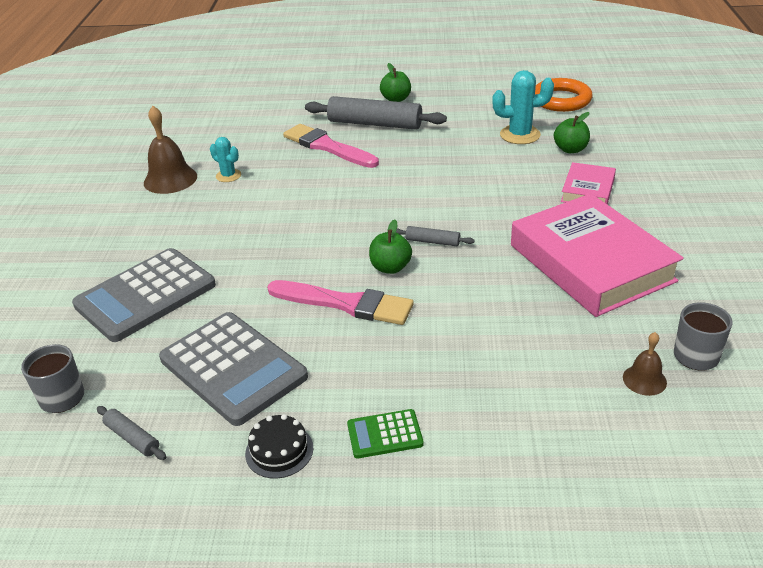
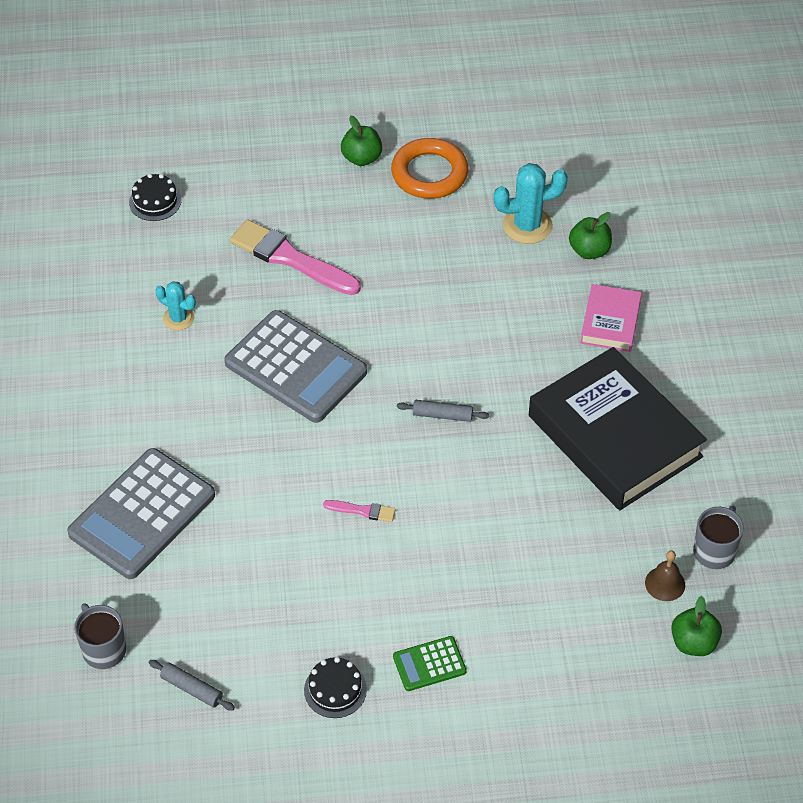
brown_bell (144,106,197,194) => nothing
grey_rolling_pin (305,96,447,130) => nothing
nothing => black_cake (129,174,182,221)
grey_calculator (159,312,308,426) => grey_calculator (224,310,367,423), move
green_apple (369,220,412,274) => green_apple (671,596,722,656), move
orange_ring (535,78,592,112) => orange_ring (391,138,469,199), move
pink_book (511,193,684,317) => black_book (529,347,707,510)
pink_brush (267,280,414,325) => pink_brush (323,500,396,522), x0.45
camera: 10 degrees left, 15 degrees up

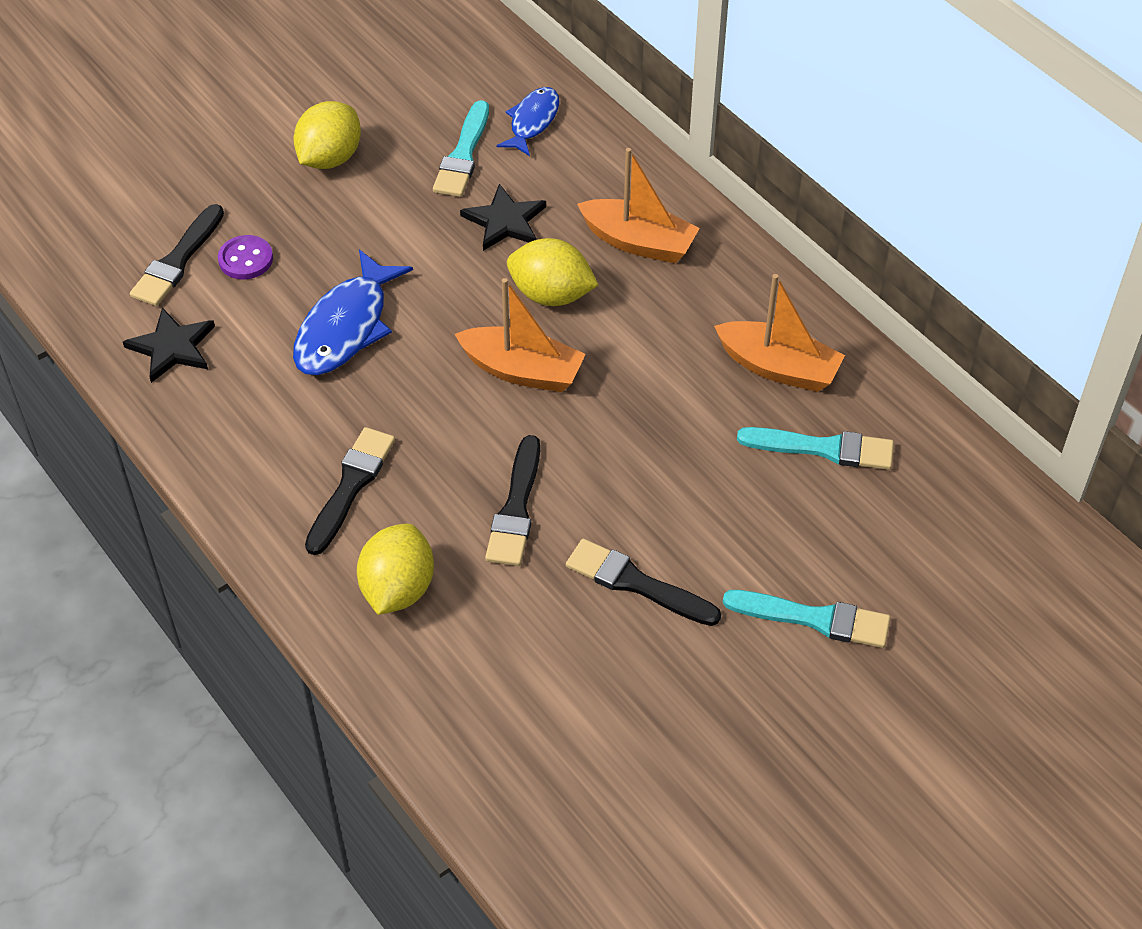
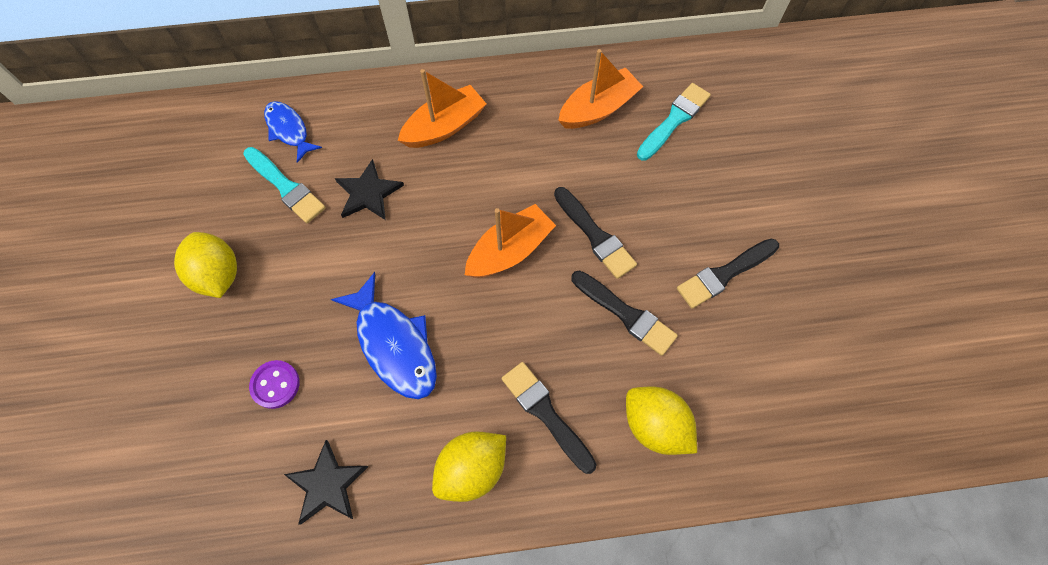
turquoise_brush (723,590,890,648) => nothing
black_brush (130,204,224,306) => black_brush (554,187,637,279), move
yellow_lemon (507,238,598,306) => yellow_lemon (432,431,506,502), move
camera: 60 degrees left, 15 degrees up

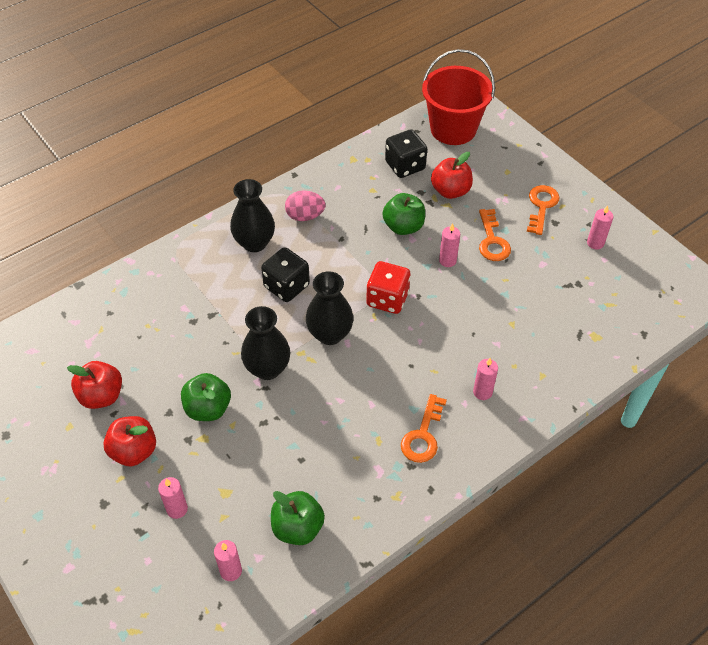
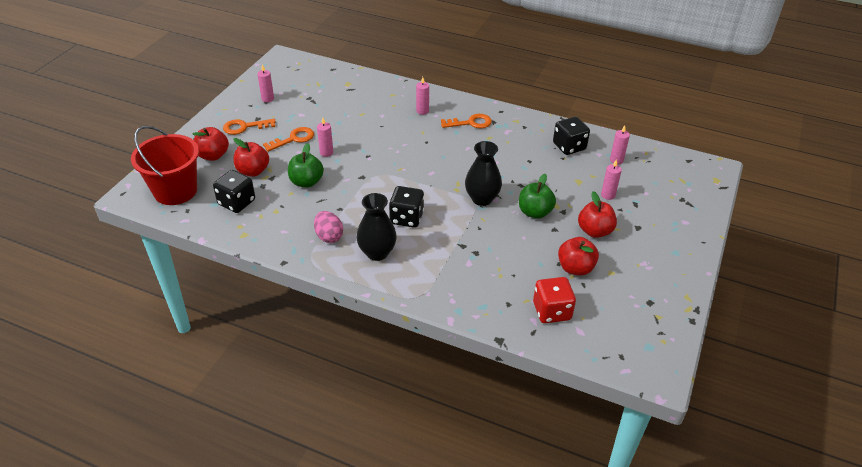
black_vase (306,271,354,345) => nothing
nothing => red_apple (192,127,229,161)
red_dice (366,261,411,314) => red_dice (533,277,576,323), move
green_apple (271,491,325,545) => black_dice (553,117,590,155)
camera: 120 degrees left, 10 degrees down

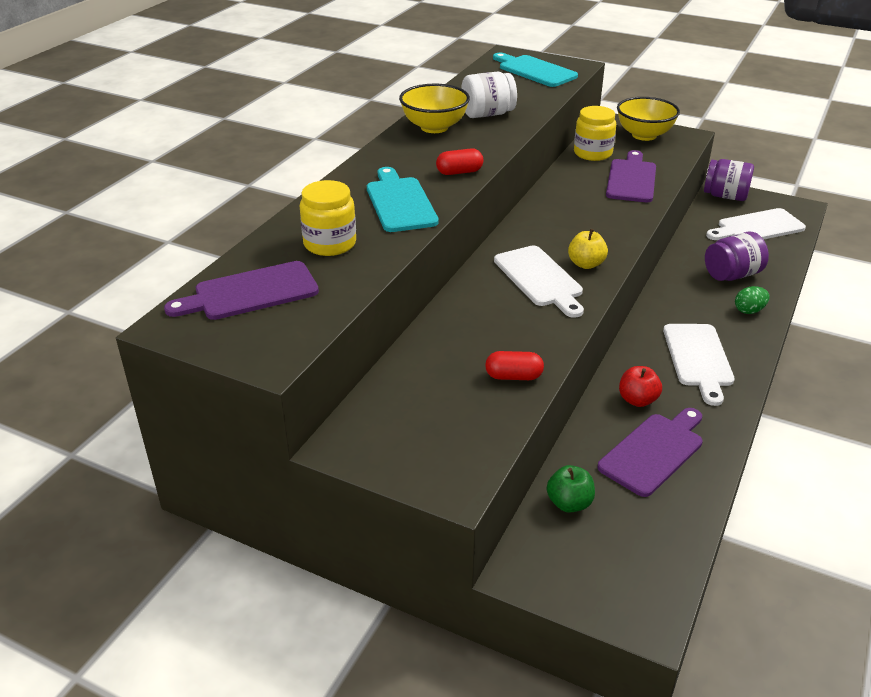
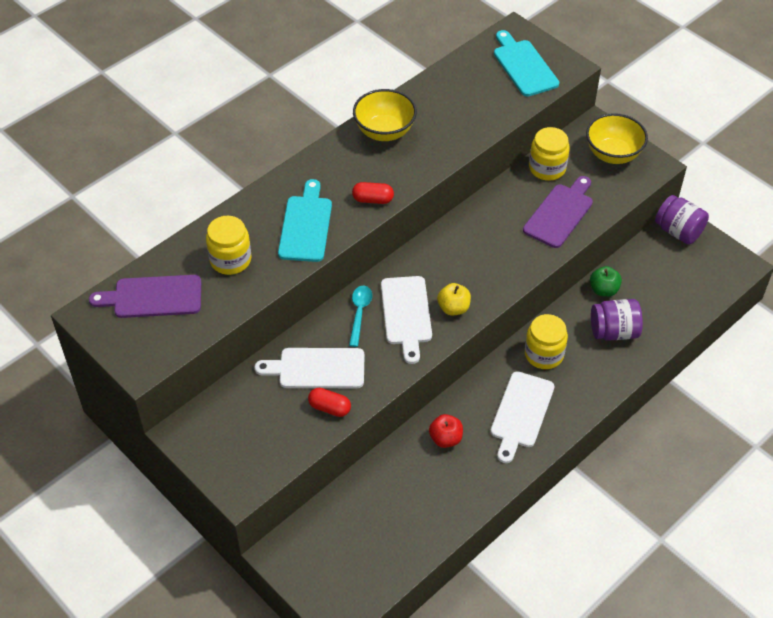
white_jar (461,72,517,118) => nothing
purple_cutting_board (597,408,703,497) => nothing
green_egg (735,286,770,314) => nothing
nothing => turquoise_spoon (349,286,372,347)
nothing => yellow_jar (525,314,568,369)
green_apple (547,465,595,513) => green_apple (590,266,622,297), move
white_cutting_board (706,208,806,240) => white_cutting_board (254,348,364,388), move
camera: 20 degrees right, 15 degrees up

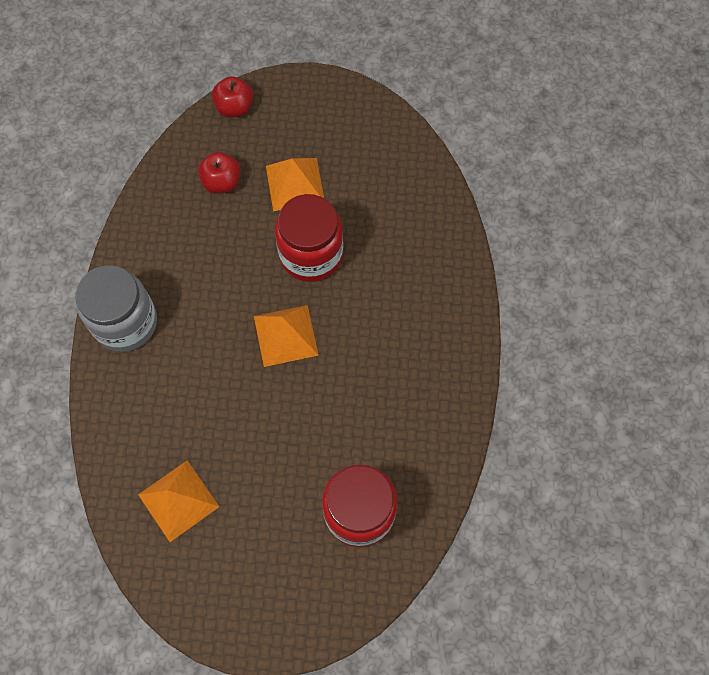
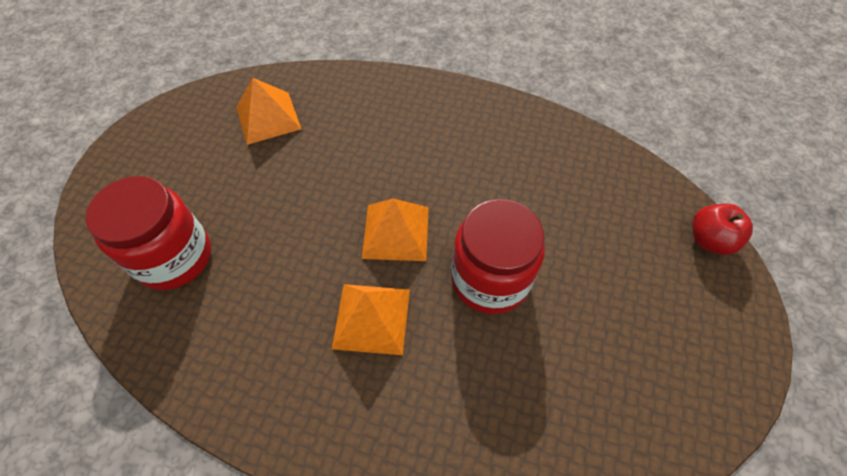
grey_jar (75,265,157,352) => nothing
red_apple (198,152,241,194) => nothing
orange_pyramid (266,158,324,211) => orange_pyramid (332,284,410,355), move
camera: 105 degrees right, 10 degrees down

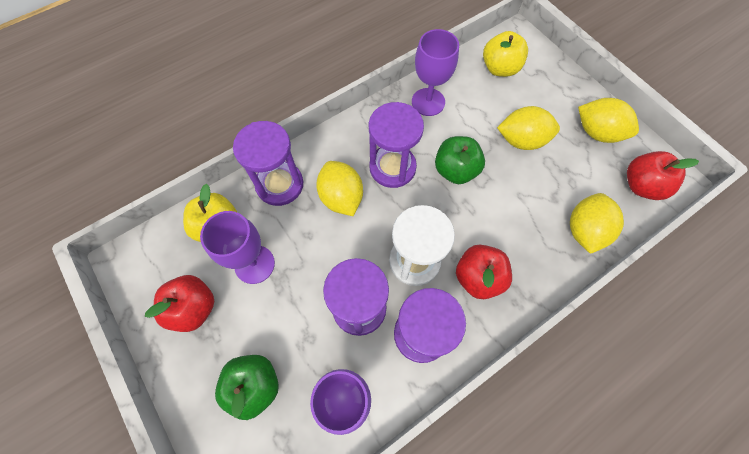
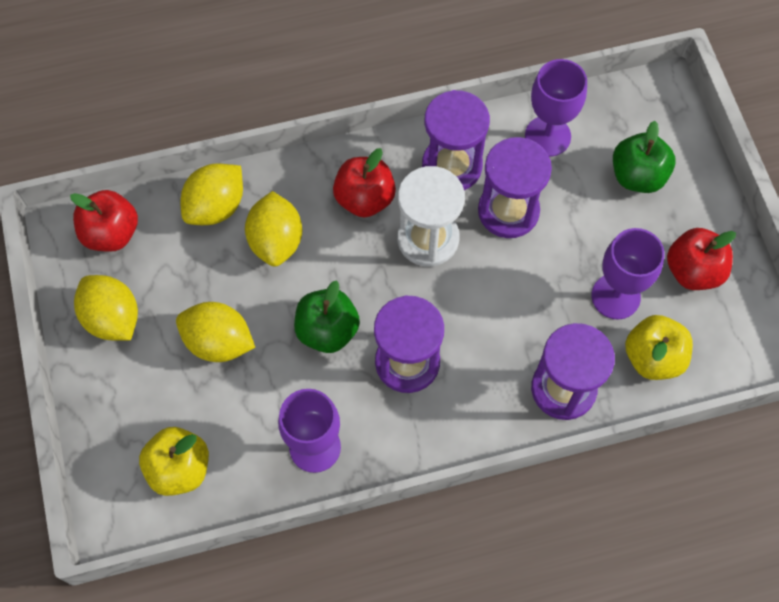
yellow_lemon (316,161,363,216) => yellow_lemon (245,191,302,267), move
camera: 160 degrees left, 0 degrees up

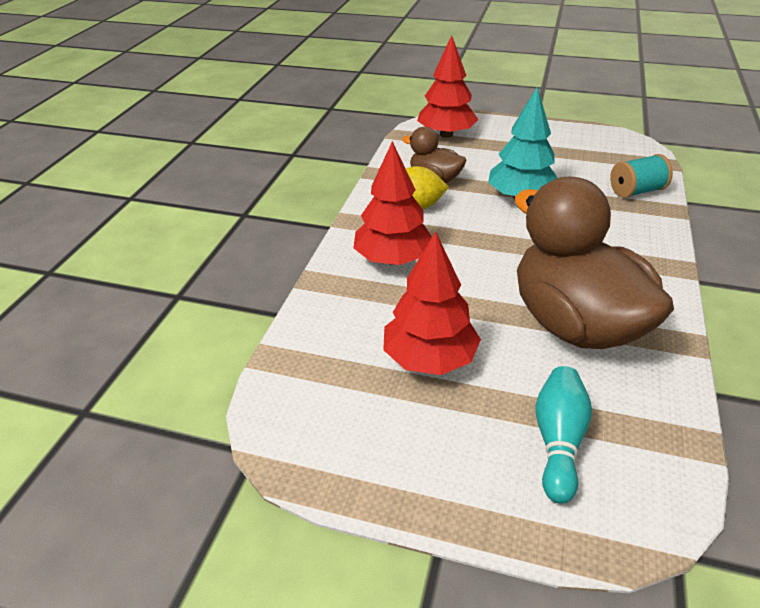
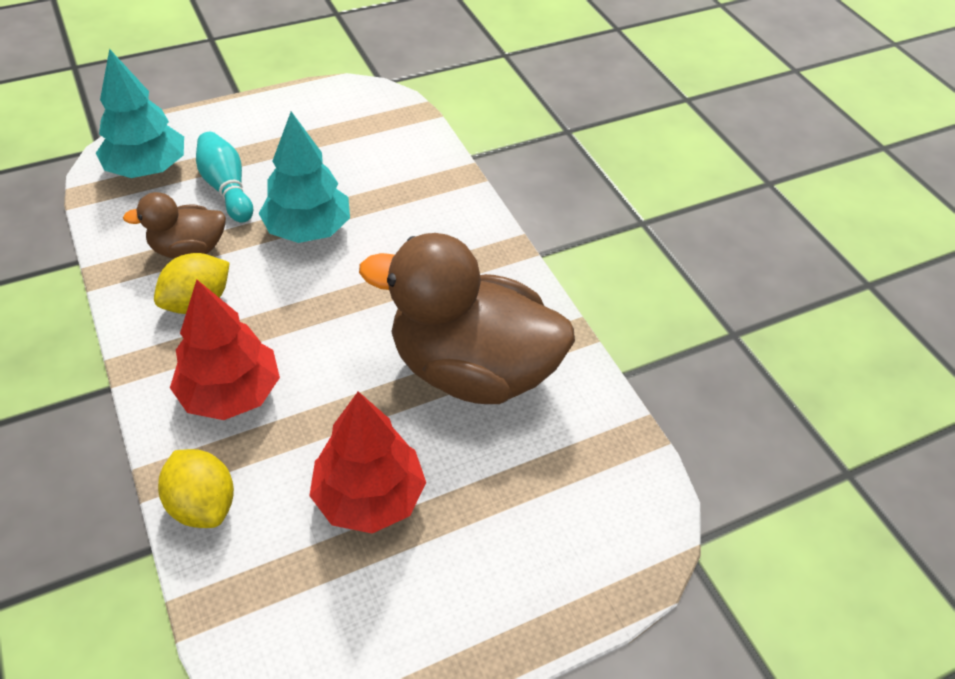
turquoise_spool (610,154,673,198) => nothing
nothing => yellow_lemon (158,449,234,528)
turquoise_bowling_pin (535,366,592,504) => turquoise_bowling_pin (196,132,253,223), move
red_tree (417,35,478,138) => turquoise_tree (96,49,184,178)
camera: 45 degrees left, 10 degrees up

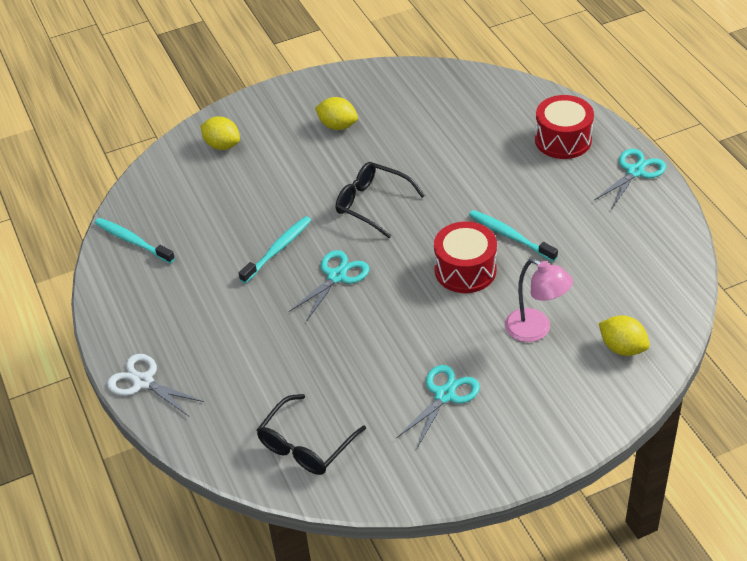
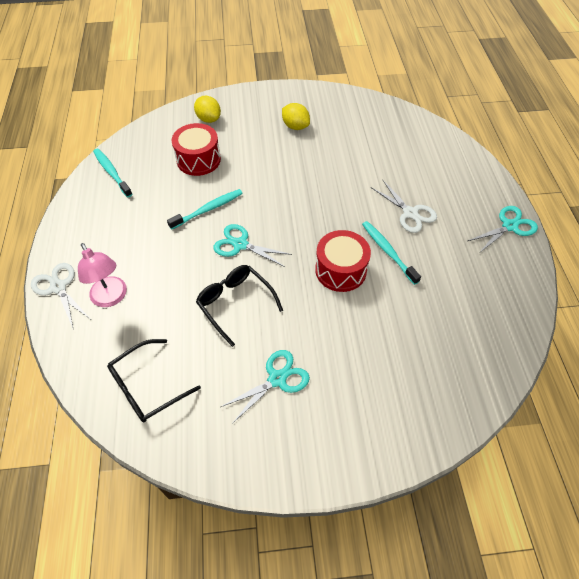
yellow_lemon (599,316,650,356) => nothing
nothing => white_scissors (371,180,437,233)
black_glasses (336,162,425,238) => black_glasses (196,265,283,347), move
pink_lamp (505,259,573,342) => pink_lamp (78,243,127,307), move
red_drum (535,95,594,159) => red_drum (172,123,221,176), move
turquoise_scissors (289,250,369,321) => turquoise_scissors (213,224,292,267), 120 degrees counterclockwise
camera: 15 degrees right, 10 degrees up

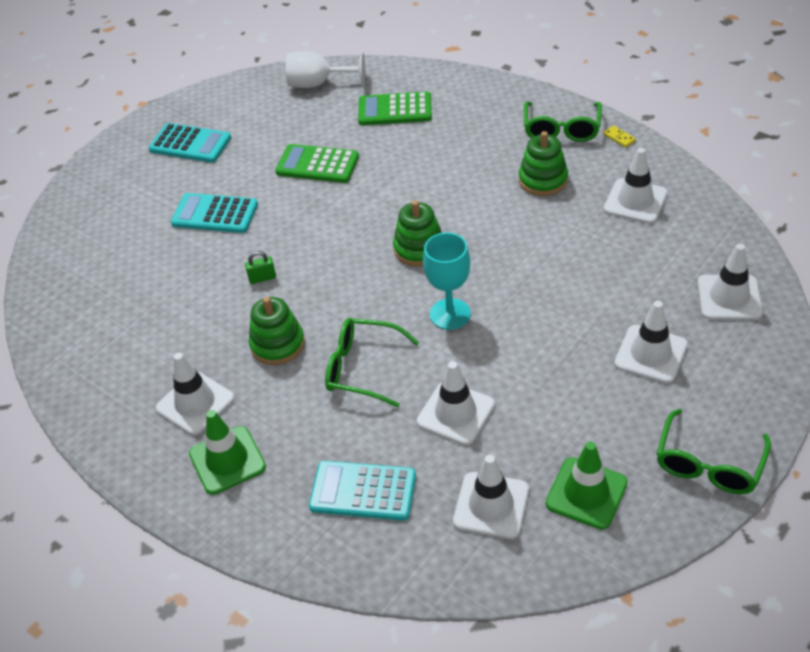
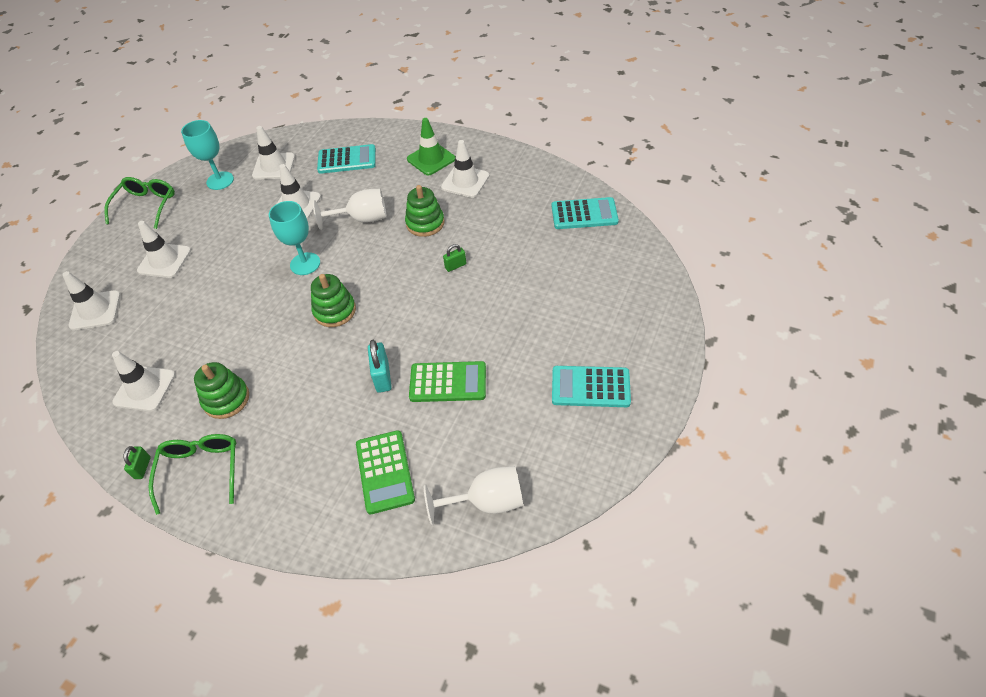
nothing => turquoise_padlock (368,340,392,393)
turquoise_calculator (171,193,258,233) => turquoise_calculator (552,197,619,229), move
green_glasses (325,318,419,407) => white_goblet (313,189,387,230)
green_traffic_cone (546,442,628,529) => turquoise_goblet (181,120,234,190)
yellow_domino (603,125,636,147) => green_padlock (124,446,151,479)
green_calculator (358,91,432,125) => green_calculator (356,430,415,514), 90 degrees clockwise
camera: 165 degrees right, 5 degrees up

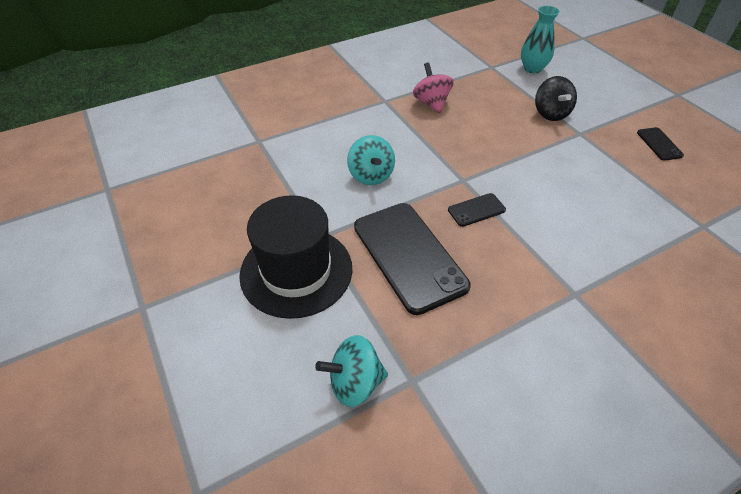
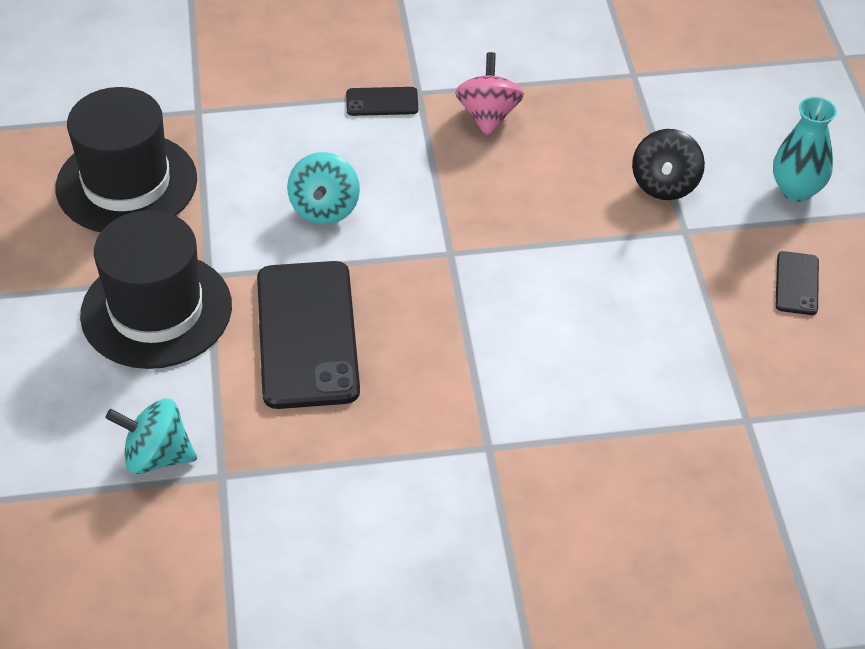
nothing => black_hat (55,87,197,232)
black_phone (448,193,506,227) => black_phone (346,87,418,116), move
turquoise_vase (521,6,560,73) => turquoise_vase (773,97,837,202), move
camera: 20 degrees right, 0 degrees up

